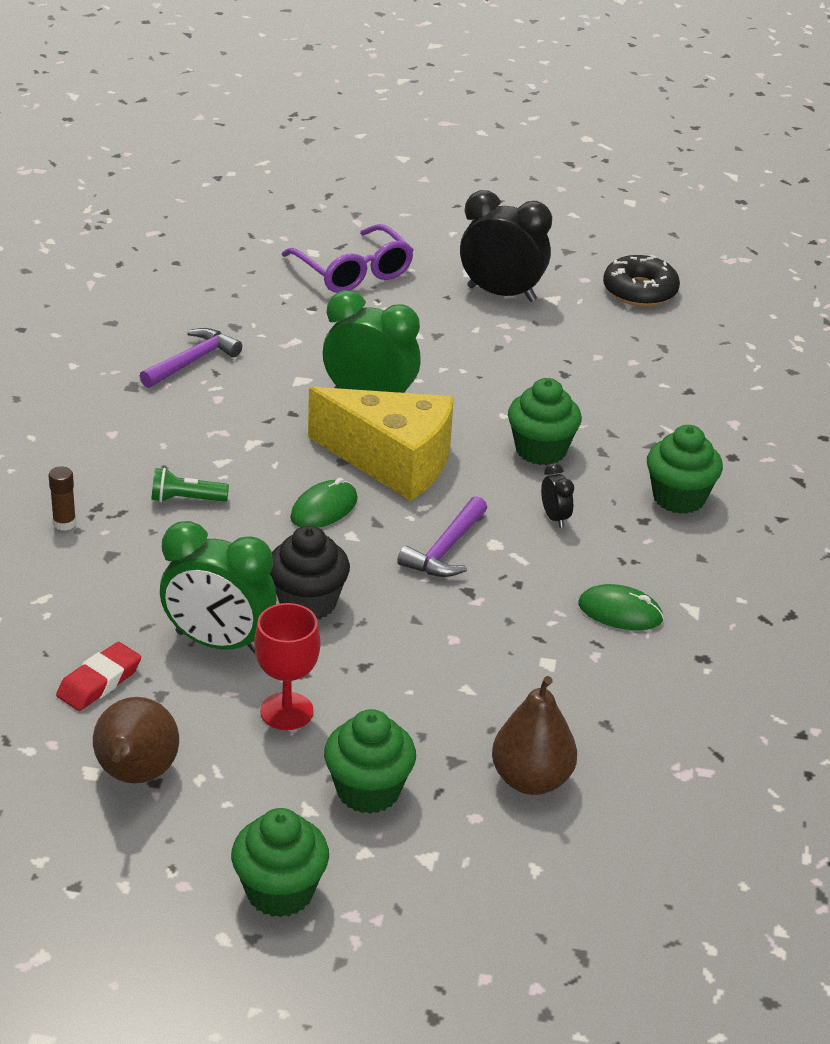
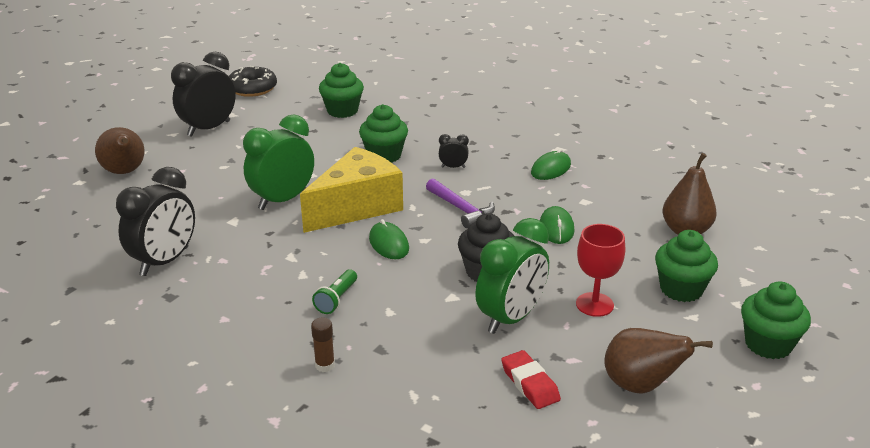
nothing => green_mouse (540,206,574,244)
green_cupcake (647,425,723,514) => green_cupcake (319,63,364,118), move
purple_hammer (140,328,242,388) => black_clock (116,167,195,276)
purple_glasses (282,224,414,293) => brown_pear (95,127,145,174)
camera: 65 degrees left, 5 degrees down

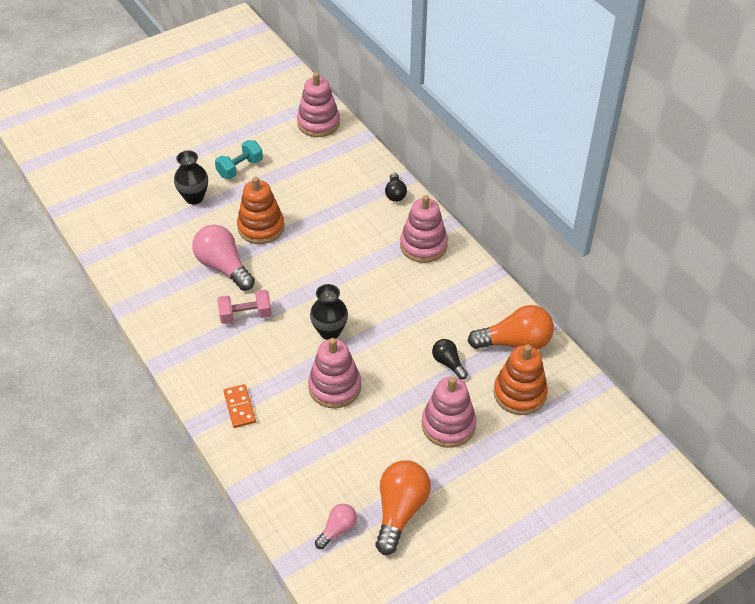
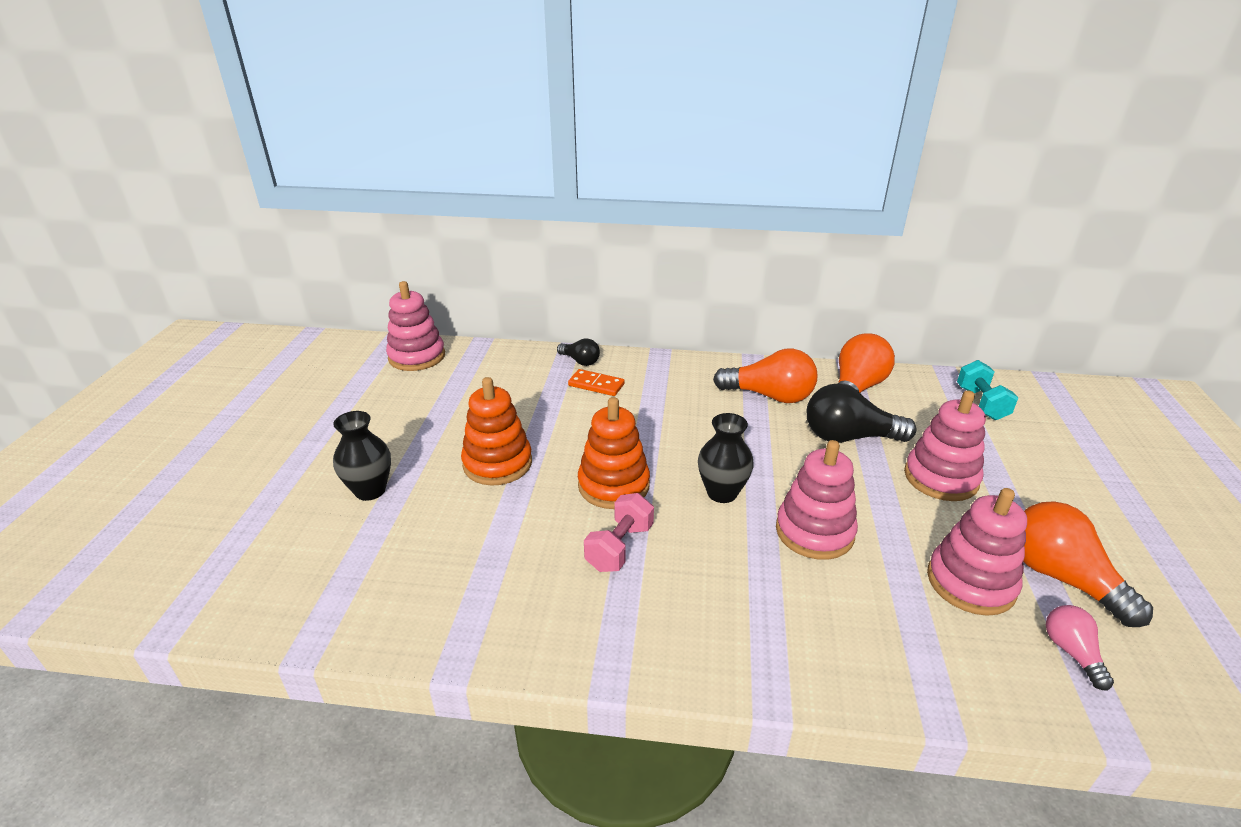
pink_light_bulb (192,225,255,291) => nothing
nothing => orange_light_bulb (713,349,818,403)
turquoise_dumbbell (215,140,263,179) => turquoise_dumbbell (957,360,1018,420), move
orange_domino (223,384,256,428) => orange_domino (568,369,625,396), move
pink_stacking_toy (400,195,448,263) => pink_stacking_toy (927,488,1027,616), move
orange_stacking_toy (494,344,548,415) => orange_stacking_toy (578,397,650,509), move
black_light_bulb (432,339,468,380) => black_light_bulb (807,384,916,443), x1.84
camera: 50 degrees left, 15 degrees down

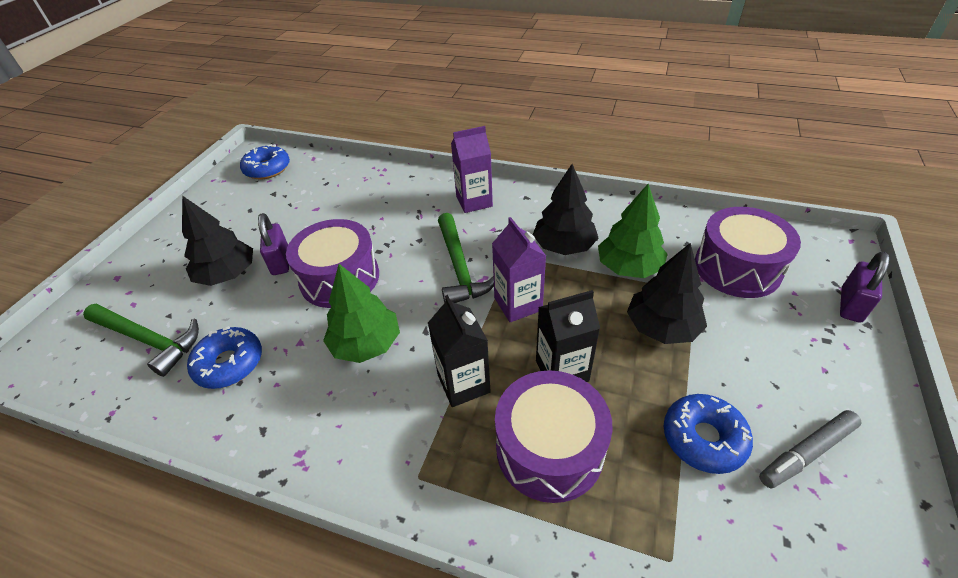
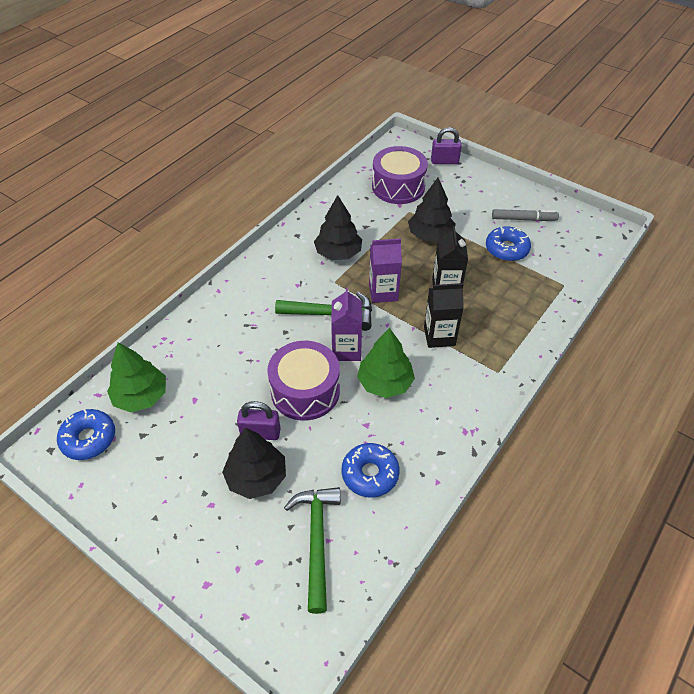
purple_drum (495,370,613,503) => nothing
purple_carton (451,126,493,213) => purple_carton (331,288,362,361), move
green_tree (598,184,668,278) => green_tree (107,342,166,413), move
green_hammer (83,304,199,377) => green_hammer (284,487,340,614), 45 degrees counterclockwise
grey_marker (759,410,862,488) => grey_marker (492,209,559,221), 75 degrees counterclockwise
purple_padlock (840,252,889,323) => purple_padlock (431,127,462,164), 45 degrees counterclockwise
camera: 75 degrees left, 5 degrees up

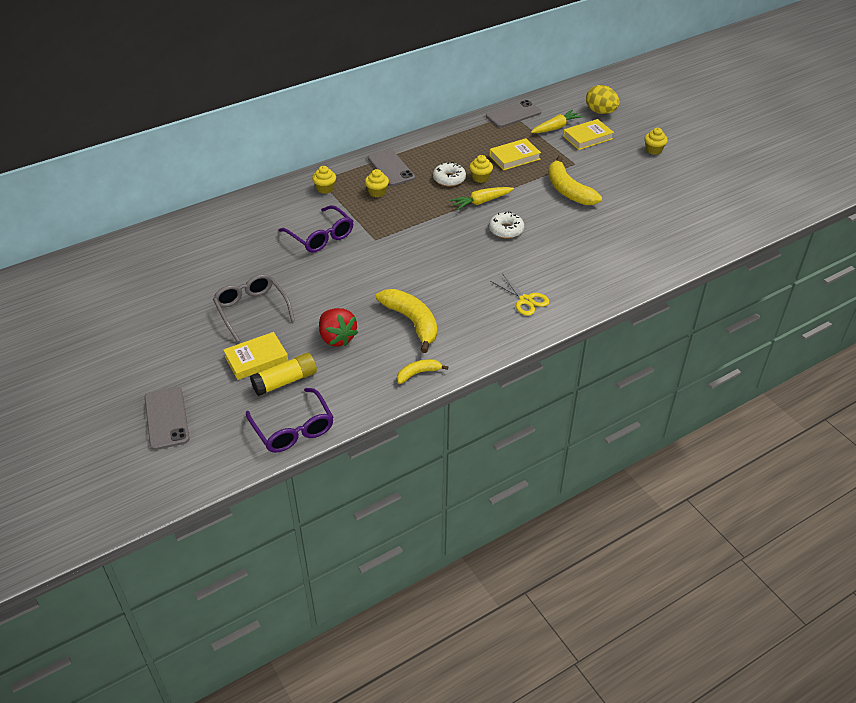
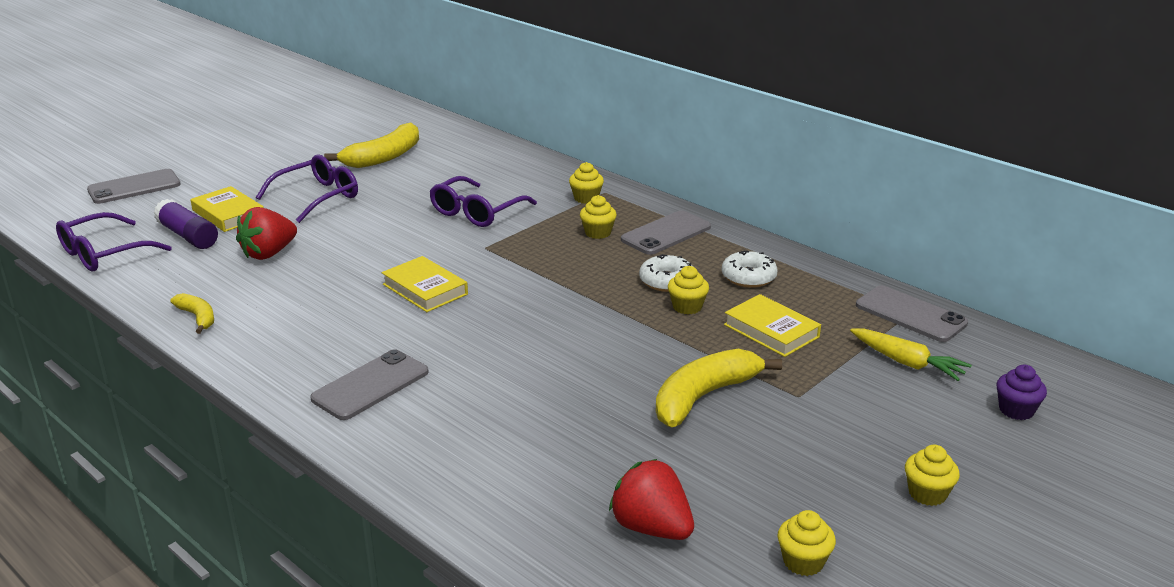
yellow_carrot (450,187,514,210) => nothing
nothing => red_strawberry (609,459,694,540)
nothing => yellow_cupcake (777,510,836,576)
yellow_banana (376,289,437,353) => yellow_banana (324,122,419,168), move
white_donut (489,211,524,238) => white_donut (722,250,778,288), move
yellow_book (563,119,614,150) => yellow_book (382,256,468,312), move
yellow_scissors (490,273,549,316) => grey_phone (310,349,429,420)
yellow_egg (586,85,620,114) => purple_cupcake (996,365,1047,420)
grey_glasses (213,274,295,342) => purple_glasses (256,154,358,223)
yellow_glue_stick (250,353,317,396) => purple_glue_stick (153,199,218,249)
camera: 75 degrees right, 15 degrees down

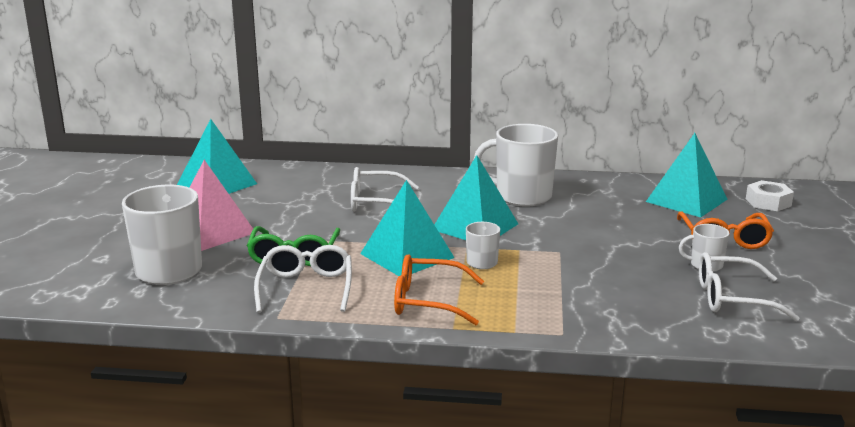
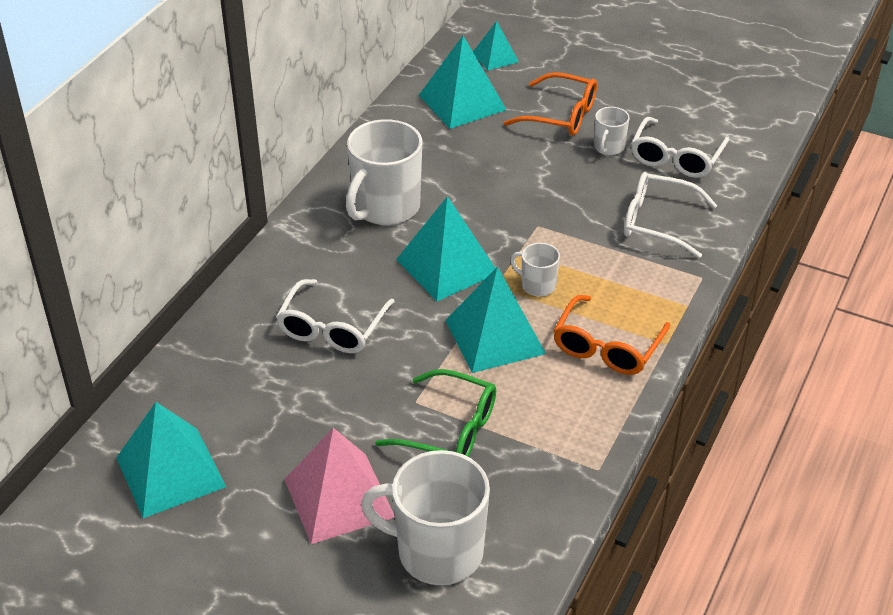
white_glasses (254,245,352,313) => white_glasses (624,172,717,258), move
white_nut (746,180,794,211) => turquoise_pyramid (473,21,519,71)
camera: 70 degrees left, 20 degrees up

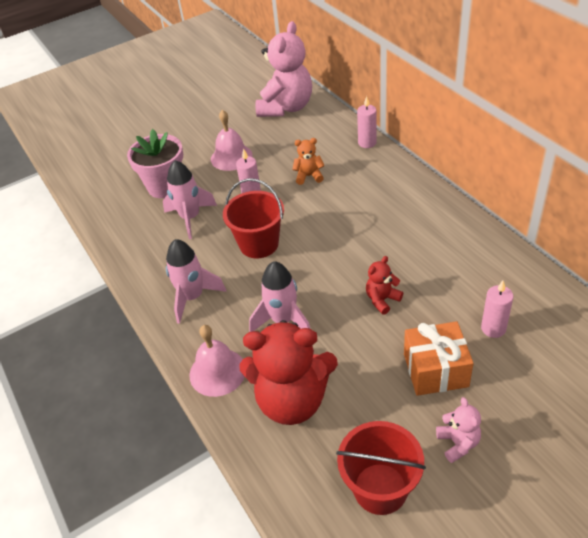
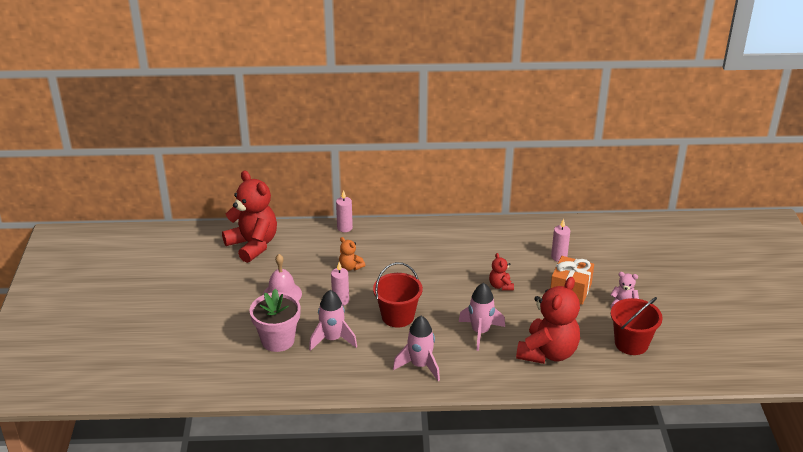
pink_bell (189,325,245,397) => nothing
pink_teddy_bear (255,21,312,117) => red_teddy_bear (222,171,277,263)
orange_teddy_bear (292,138,324,185) => orange_teddy_bear (339,237,365,271), 75 degrees counterclockwise
camera: 65 degrees left, 10 degrees down

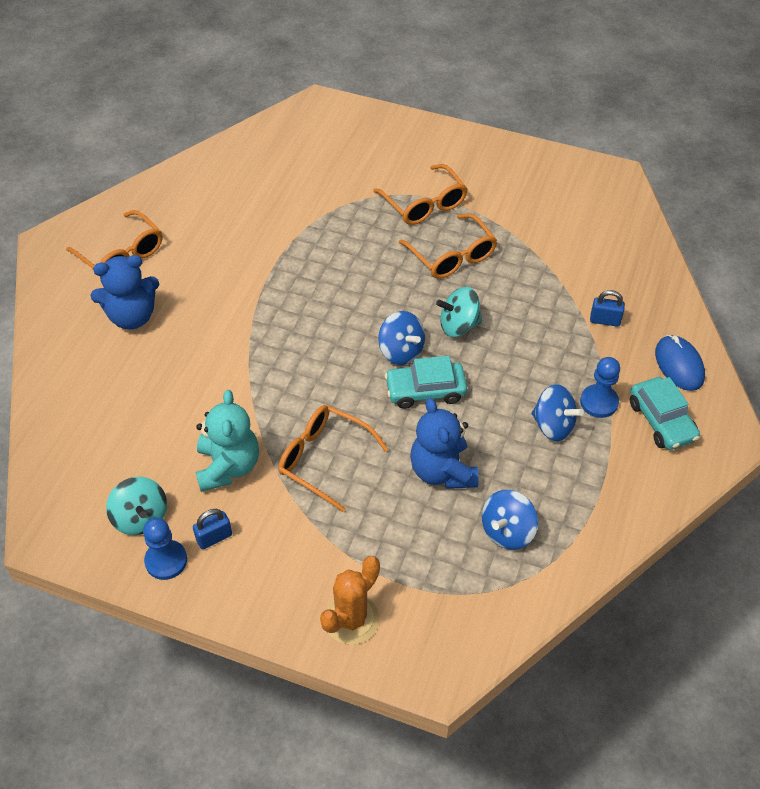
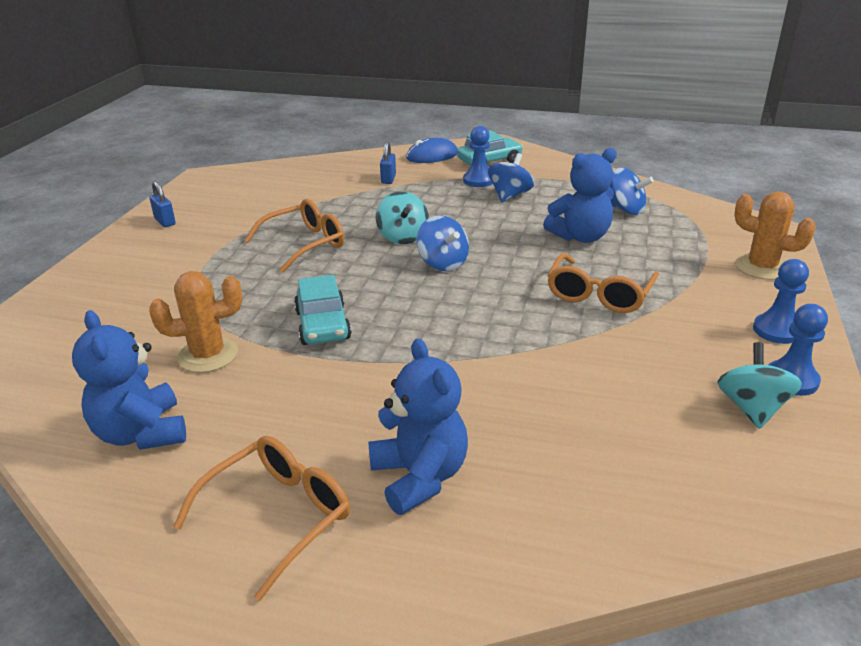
turquoise_teddy_bear (196,390,259,492) => nothing
orange_glasses (373,164,468,225) => nothing
nothing => blue_teddy_bear (72,310,186,450)
nothing => orange_cactus (149,271,242,373)
nothing => blue_pawn (753,259,809,344)
blue_padlock (193,509,232,549) => blue_padlock (150,181,176,227), move
turquoise_car (385,356,467,409) => turquoise_car (294,275,352,345), move
turquoise_spinning_top (106,477,167,535) => turquoise_spinning_top (717,342,802,429), 45 degrees counterclockwise
blue_spinning_top (378,311,425,365) => blue_spinning_top (417,215,469,271), 105 degrees clockwise
camera: 95 degrees left, 20 degrees down

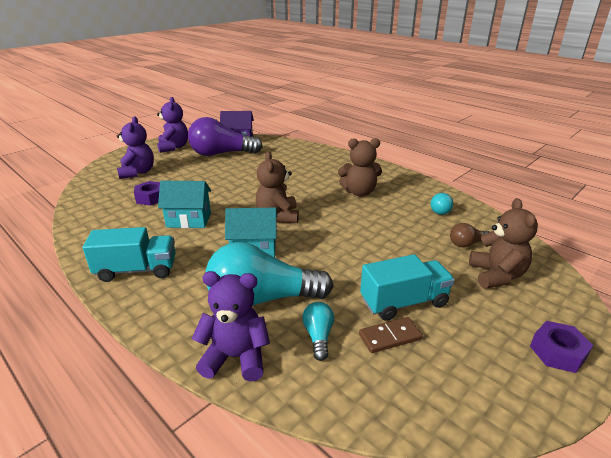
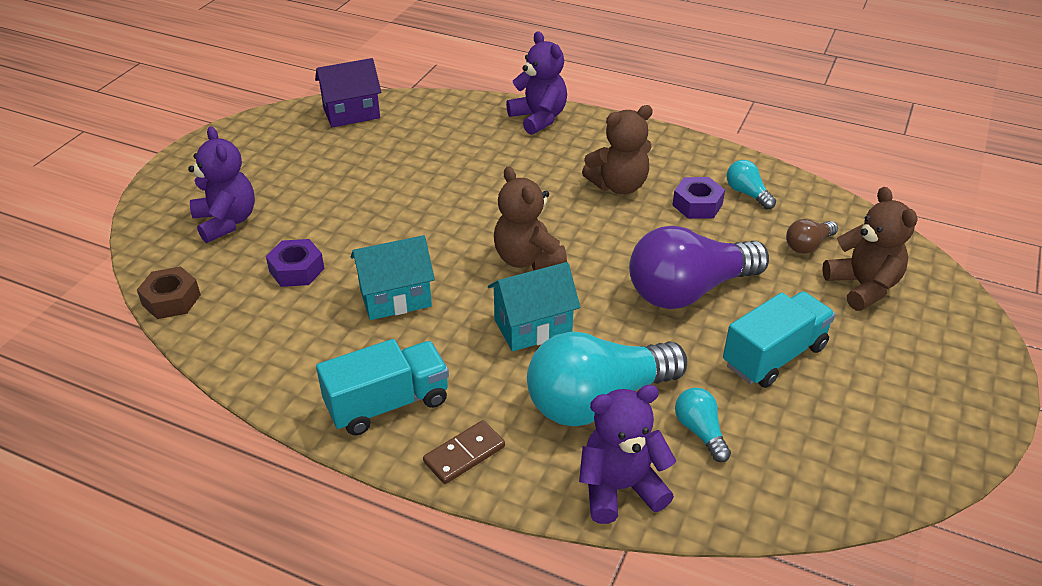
nothing => brown_nut (137,267,201,319)
purple_teddy_bear (157,97,188,153) => purple_teddy_bear (506,31,567,135), move
purple_light_bulb (188,117,263,156) => purple_light_bulb (629,226,769,309), move
brown_domino (359,317,422,353) => brown_domino (423,420,505,484), move
purple_nut (530,321,594,373) => purple_nut (672,177,725,219), move
turquoise_light_bulb (431,192,453,215) => turquoise_light_bulb (727,160,776,210), 150 degrees clockwise
camera: 20 degrees left, 10 degrees up

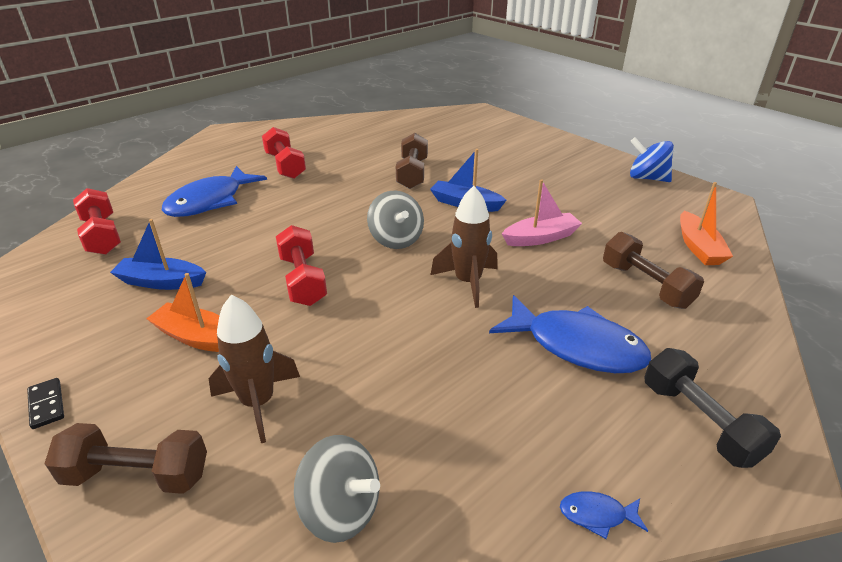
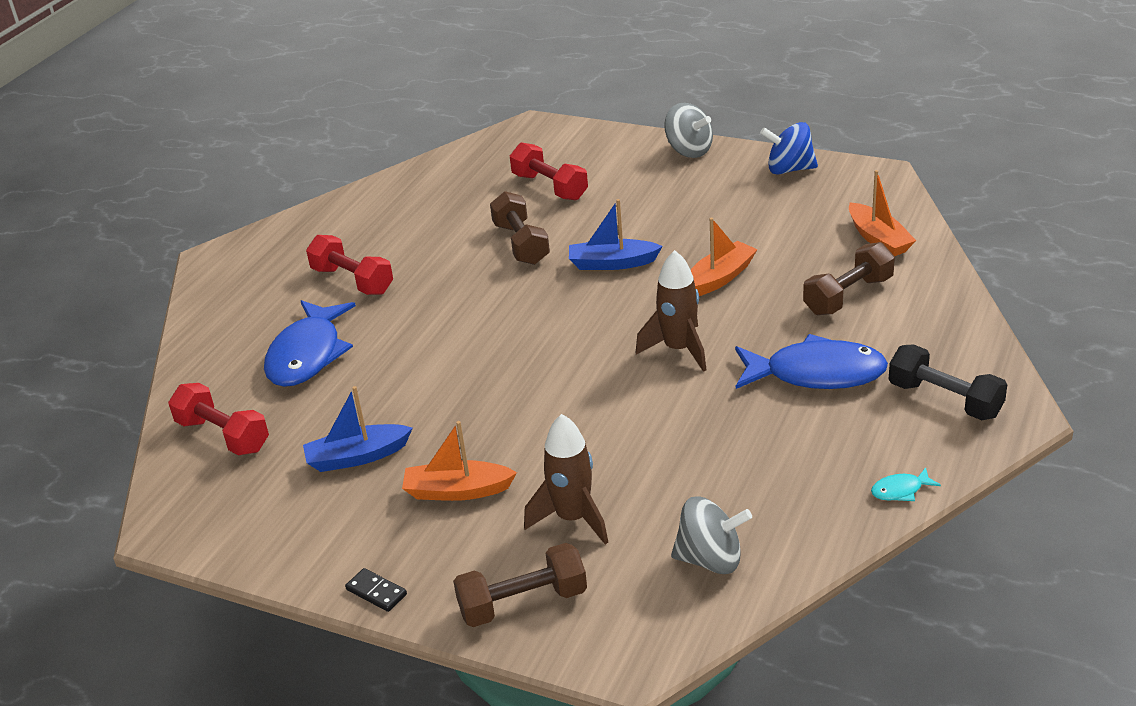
red_dumbbell (276,225,327,306) => red_dumbbell (510,142,588,200), move
grey_spinning_top (367,191,424,249) => grey_spinning_top (664,103,713,158), move
pink_boat (502,179,582,246) => orange_boat (691,218,758,296)
blue_fish (560,491,648,539) => turquoise_fish (871,467,941,501)
brown_dumbbell (603,232,704,309) => brown_dumbbell (803,242,895,315), 75 degrees counterclockwise
camera: 20 degrees left, 0 degrees up

